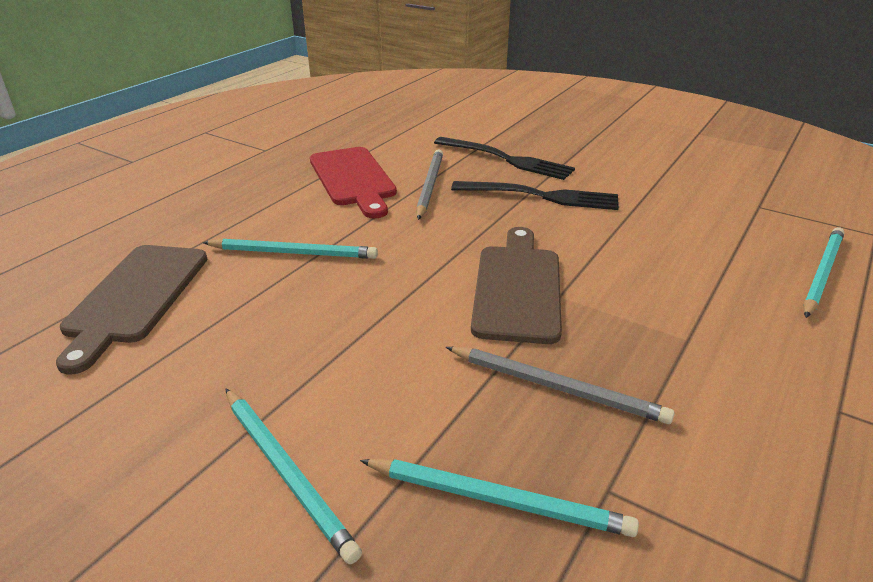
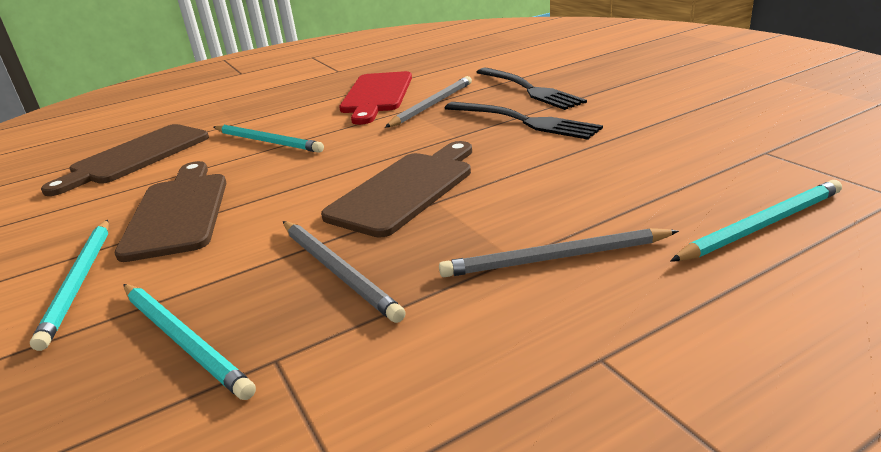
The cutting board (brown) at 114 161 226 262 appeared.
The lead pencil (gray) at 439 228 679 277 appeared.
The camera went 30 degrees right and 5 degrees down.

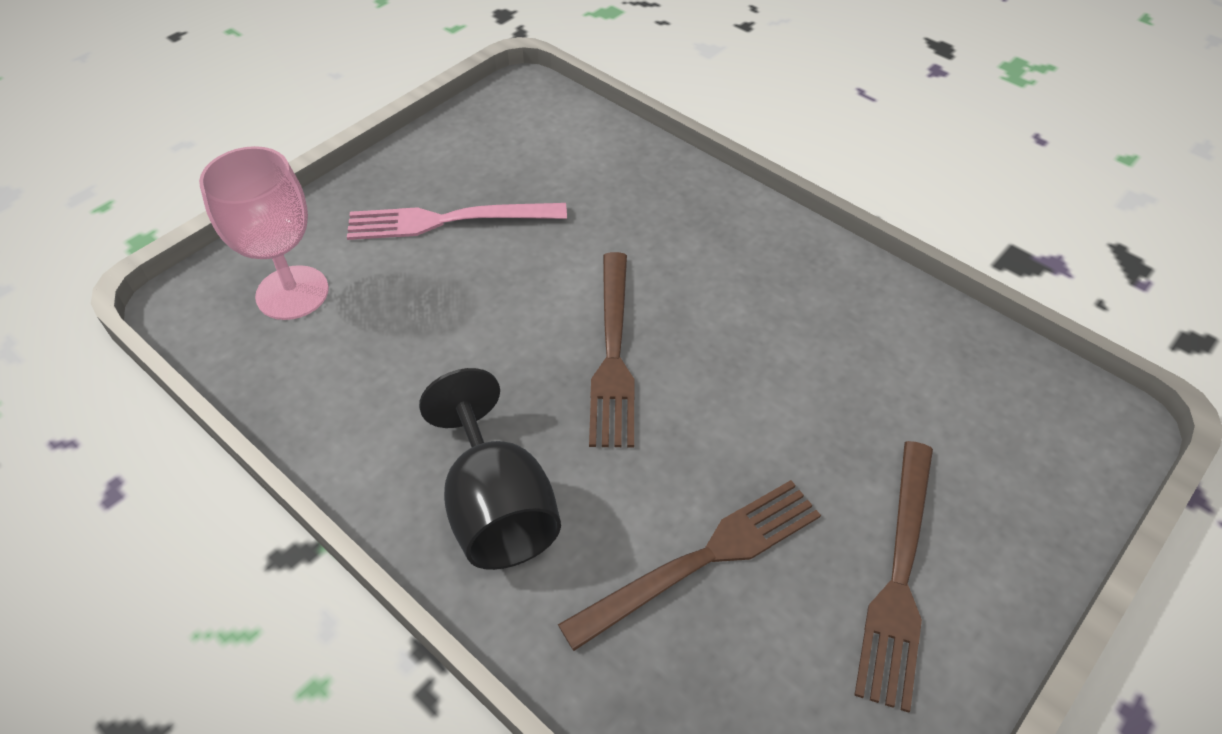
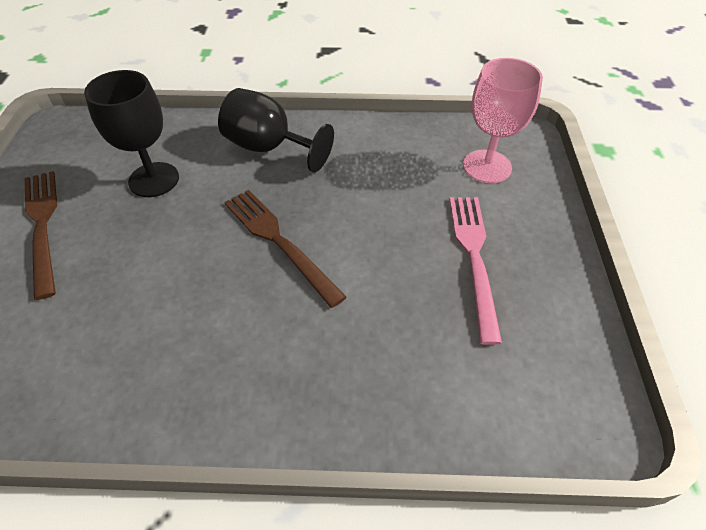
The fork (brown) at 558 480 821 651 was replaced by the wine glass (ebony) at 84 70 179 197.
The fork (rose-pink) at 347 203 567 240 turned 45 degrees counterclockwise.
The camera went 140 degrees right and 0 degrees up.

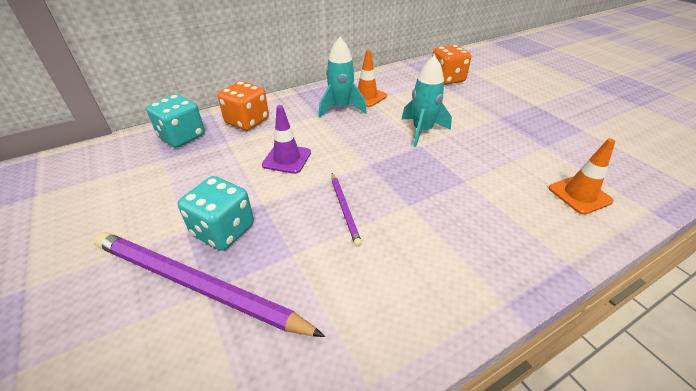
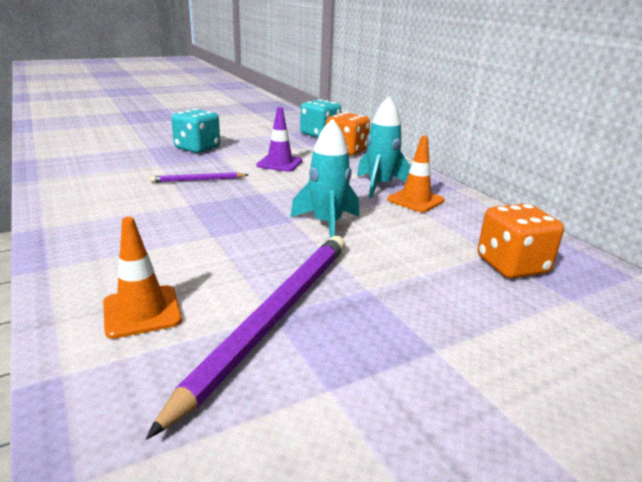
The lead pencil (purple) moved from 94 232 325 337 to 146 236 345 440.
The camera went 90 degrees right and 15 degrees down.

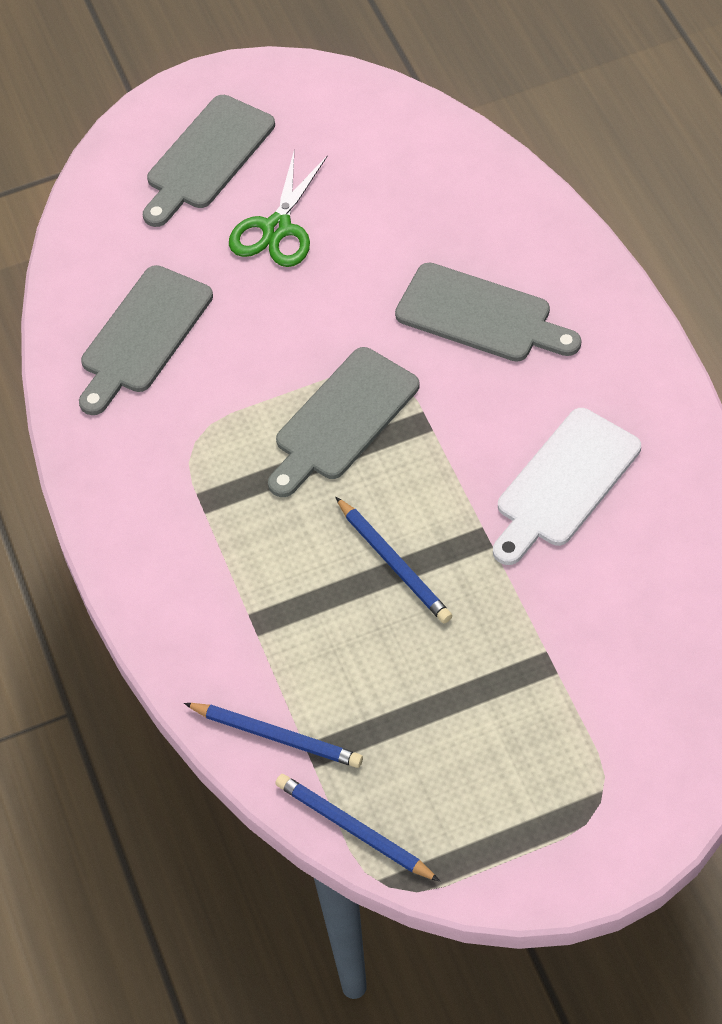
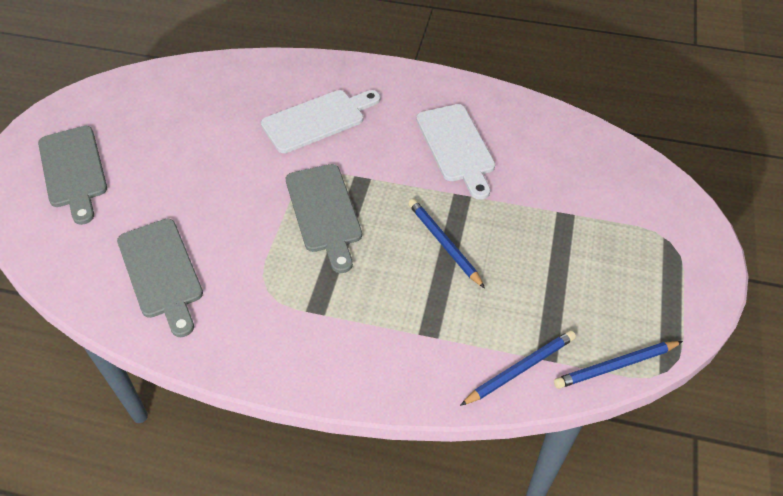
The cutting board (gray) at 395 263 581 362 became the cutting board (white) at 261 90 380 153.
The lead pencil (cobalt) at 336 497 452 623 turned 120 degrees counterclockwise.
The pair of scissors (leaf-green) at 229 150 328 267 disappeared.
The camera went 60 degrees left and 5 degrees down.

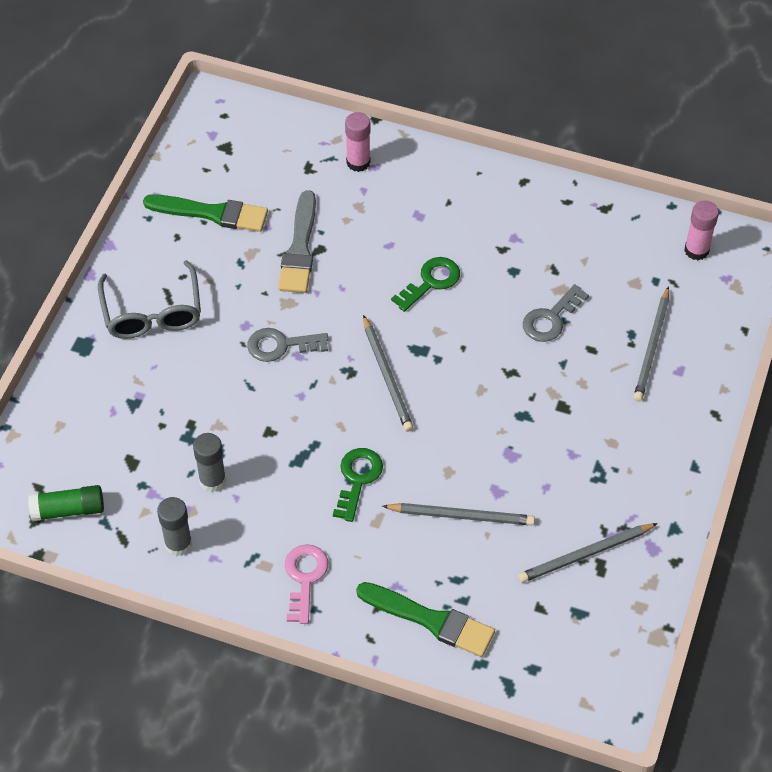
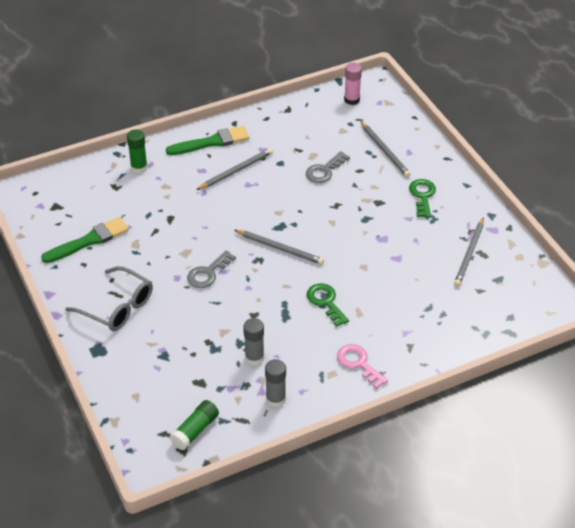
The glue stick (rose-pink) at 345 112 370 172 became the glue stick (leaf-green) at 127 129 148 173.
The brush (leaf-green) moved from 356 582 495 657 to 166 126 249 155.
The lead pencil (gray) moved from 382 503 535 525 to 197 148 273 190.
The door key (gray) at 523 284 589 342 turned 45 degrees clockwise.
The door key (leaf-green) moved from 391 257 460 312 to 409 179 436 217.
The brush (gray) at 278 190 316 293 disappeared.
The camera went 45 degrees left and 10 degrees down.

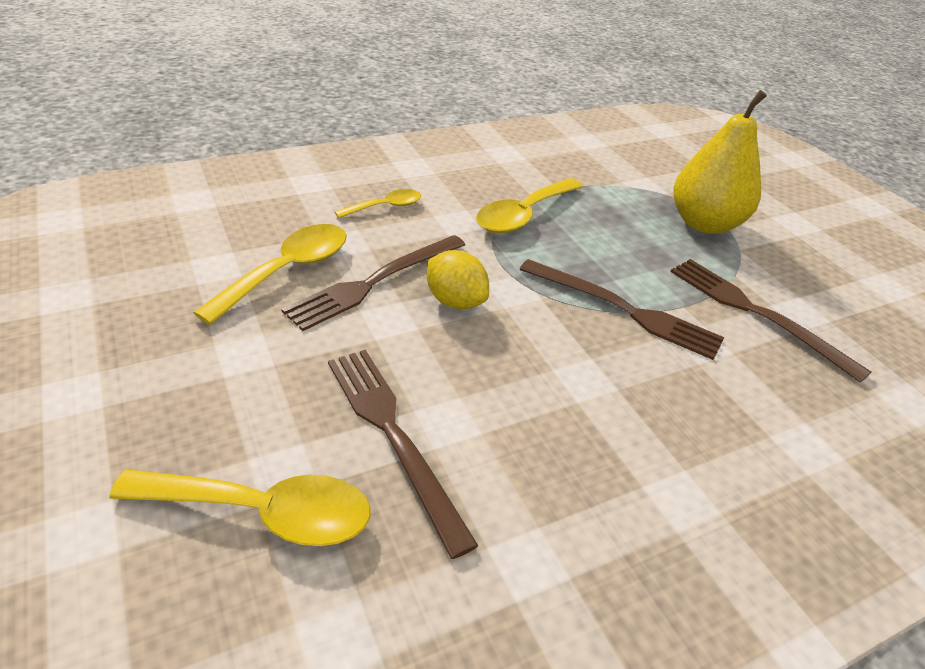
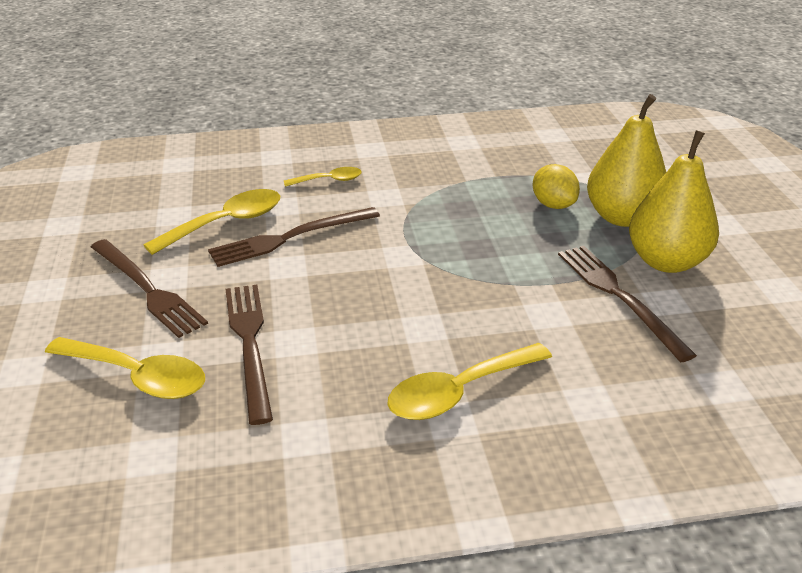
The fork (brown) moved from 519 259 725 360 to 91 239 208 338.
The spoon (golden) moved from 476 178 583 233 to 387 343 552 420.
The lemon (golden) moved from 427 250 489 309 to 533 164 580 209.
The pear (golden) at 629 130 719 273 appeared.
The camera went 20 degrees right and 5 degrees down.

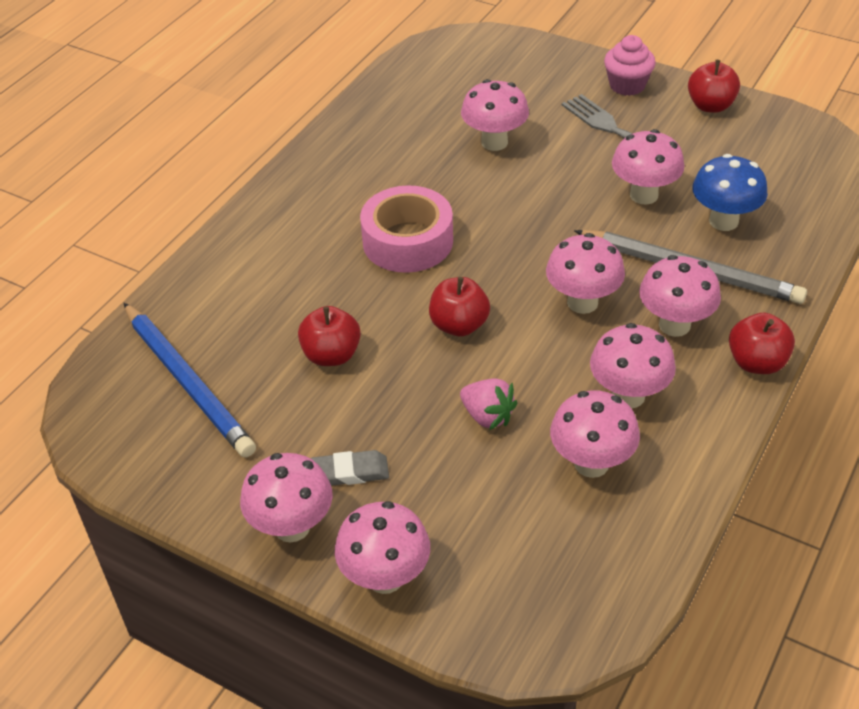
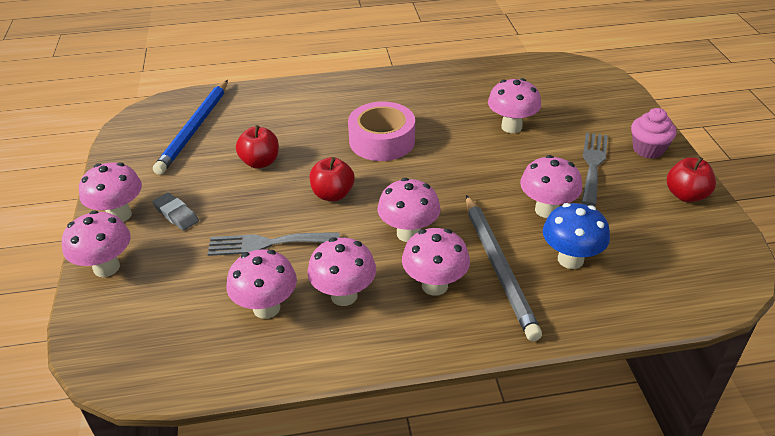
The toy strawberry (rose-pink) at 460 378 517 430 was replaced by the fork (gray) at 208 232 340 256.
The apple fruit (scarlet) at 729 313 795 374 disappeared.
The camera went 50 degrees right and 5 degrees down.

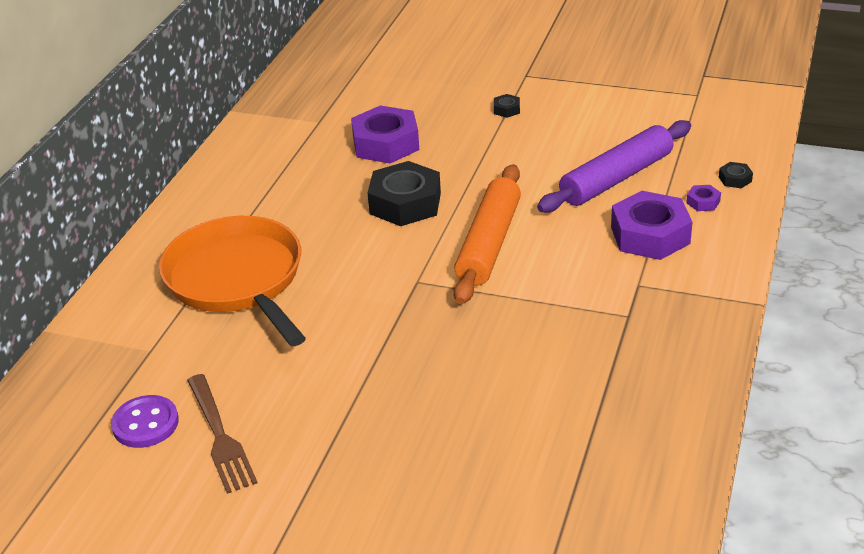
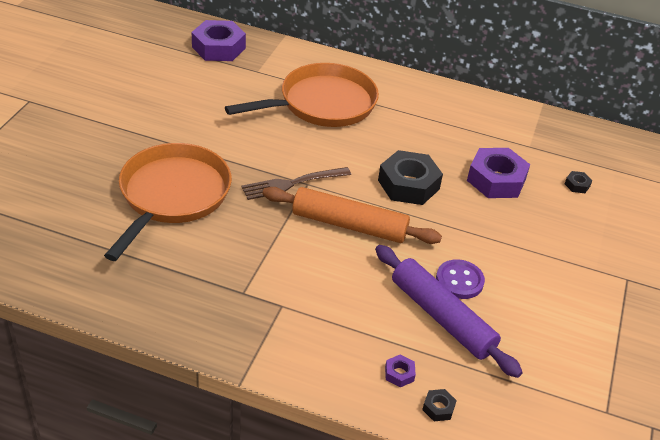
The skillet (orange) at 104 143 232 261 appeared.
The nut (purple) moved from 611 191 692 260 to 192 20 246 61.
The fork (brown) moved from 187 374 257 494 to 242 167 351 200.
The button (purple) moved from 111 395 179 448 to 436 259 485 299.
The nut (ebony) moved from 494 94 520 118 to 565 171 593 193.
The camera went 85 degrees right and 5 degrees up.

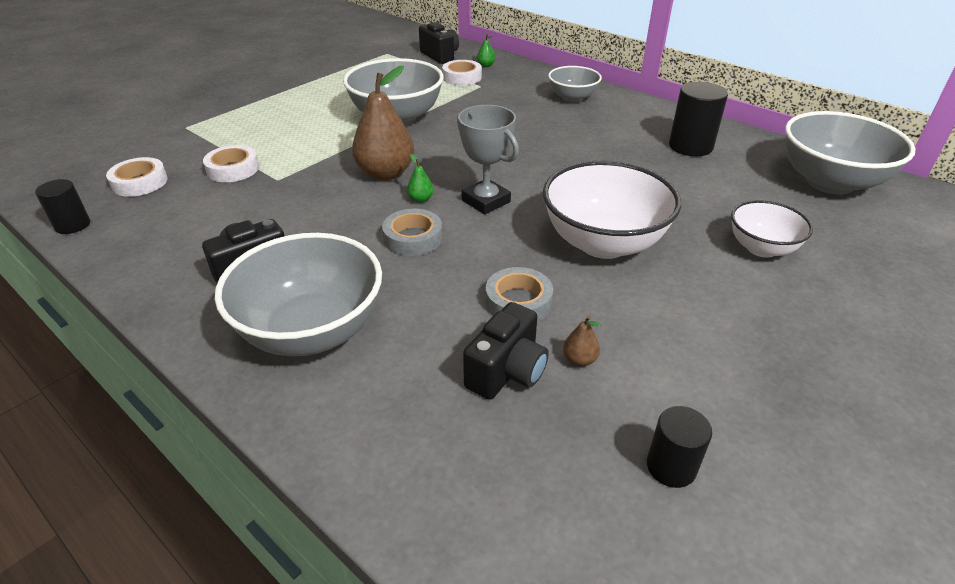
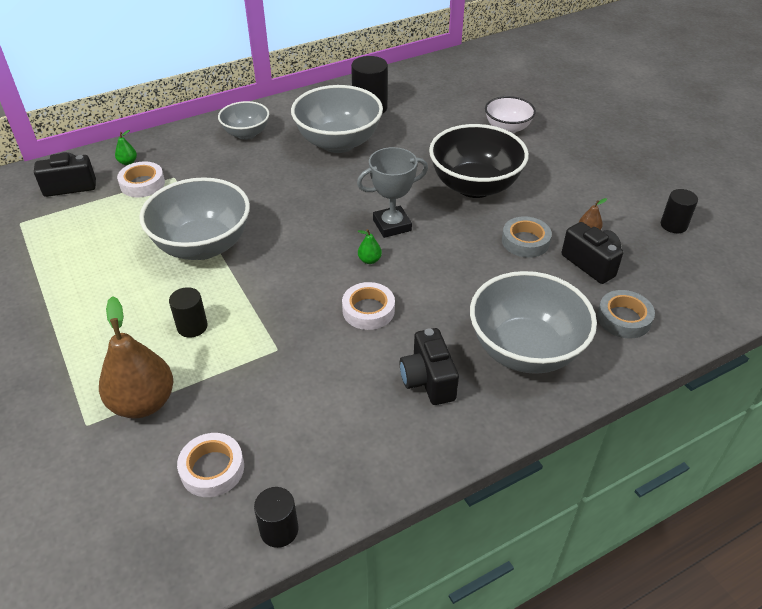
The pear (brown) moved from 352 66 414 181 to 99 296 173 419.
The solid cylinder (ebony) at 169 287 208 338 appeared.
The serving bowl (gray) moved from 785 111 916 195 to 291 85 383 153.
The roll of tape (white) moved from 203 145 259 182 to 342 282 395 330.
The serving bowl (white) at 543 161 681 259 became the serving bowl (ebony) at 429 124 529 198.
The roll of tape (gray) moved from 382 209 442 256 to 597 290 655 339.
The camera went 70 degrees left and 5 degrees up.

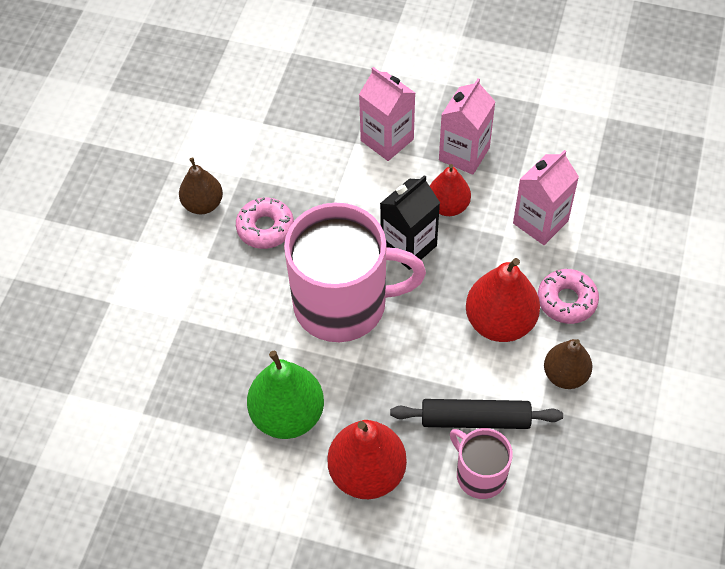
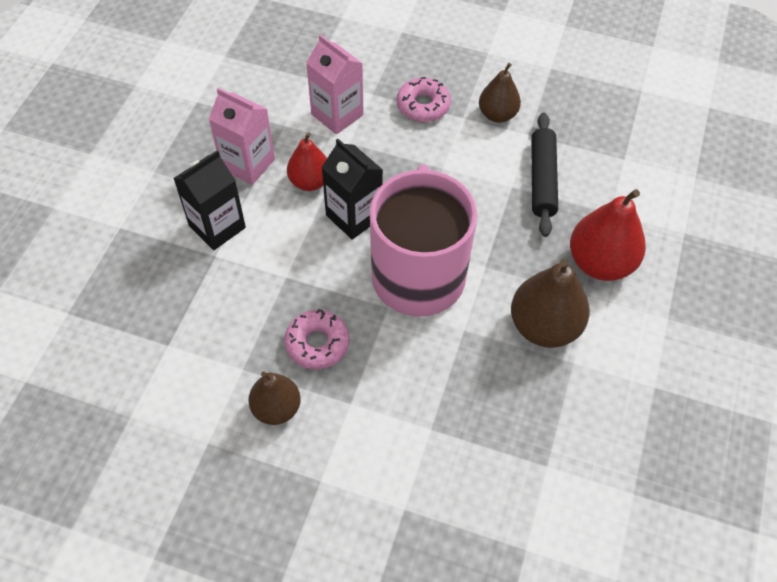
The carton (rose-pink) at 359 67 415 161 became the carton (ebony) at 173 150 246 250.
The pear (leaf-green) at 247 351 324 439 became the pear (brown) at 511 259 590 348.
The coffee mug (rose-pink) at 450 428 513 499 disappeared.
The pear (scarlet) at 466 258 540 342 disappeared.
The camera went 90 degrees left and 0 degrees up.

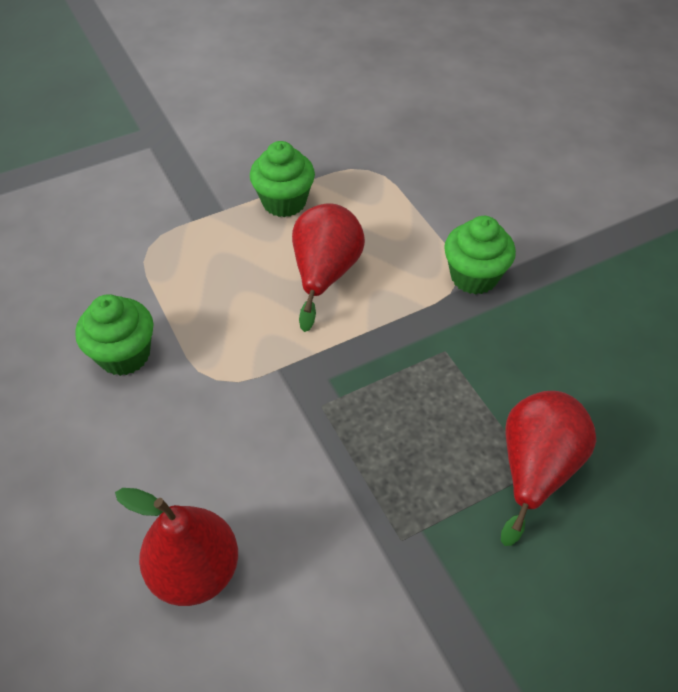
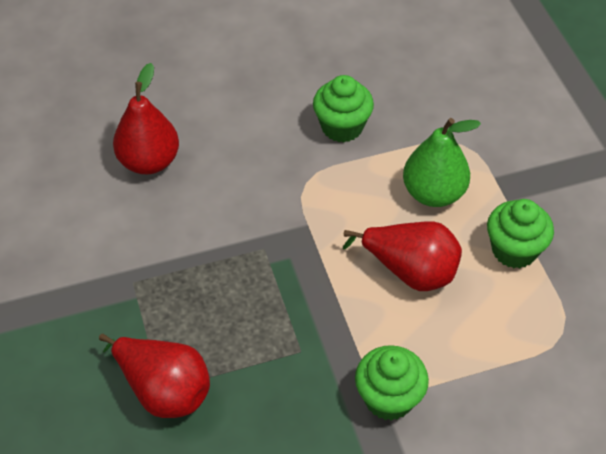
The pear (leaf-green) at 403 118 481 207 appeared.
The camera went 100 degrees right and 0 degrees up.

